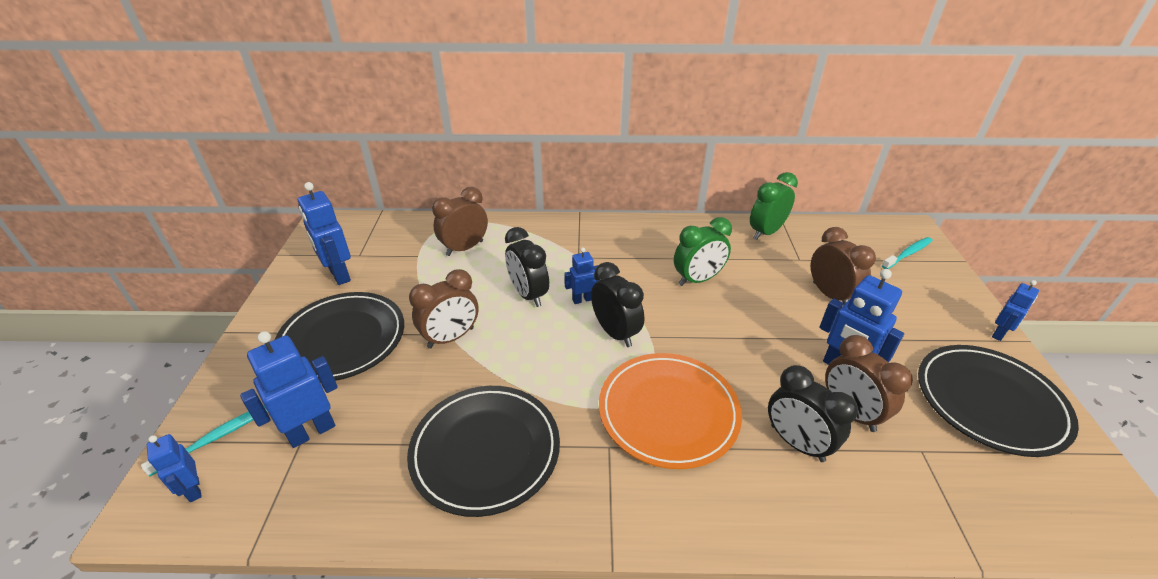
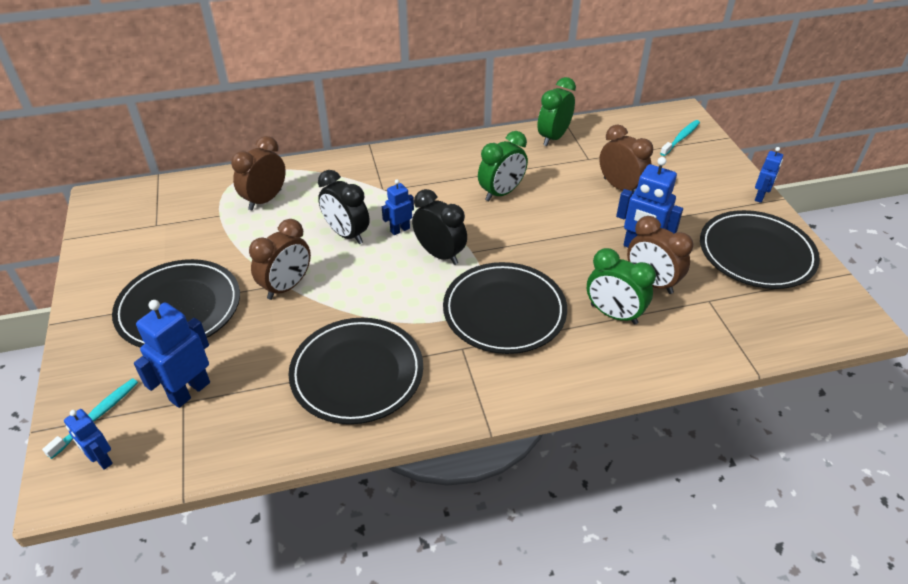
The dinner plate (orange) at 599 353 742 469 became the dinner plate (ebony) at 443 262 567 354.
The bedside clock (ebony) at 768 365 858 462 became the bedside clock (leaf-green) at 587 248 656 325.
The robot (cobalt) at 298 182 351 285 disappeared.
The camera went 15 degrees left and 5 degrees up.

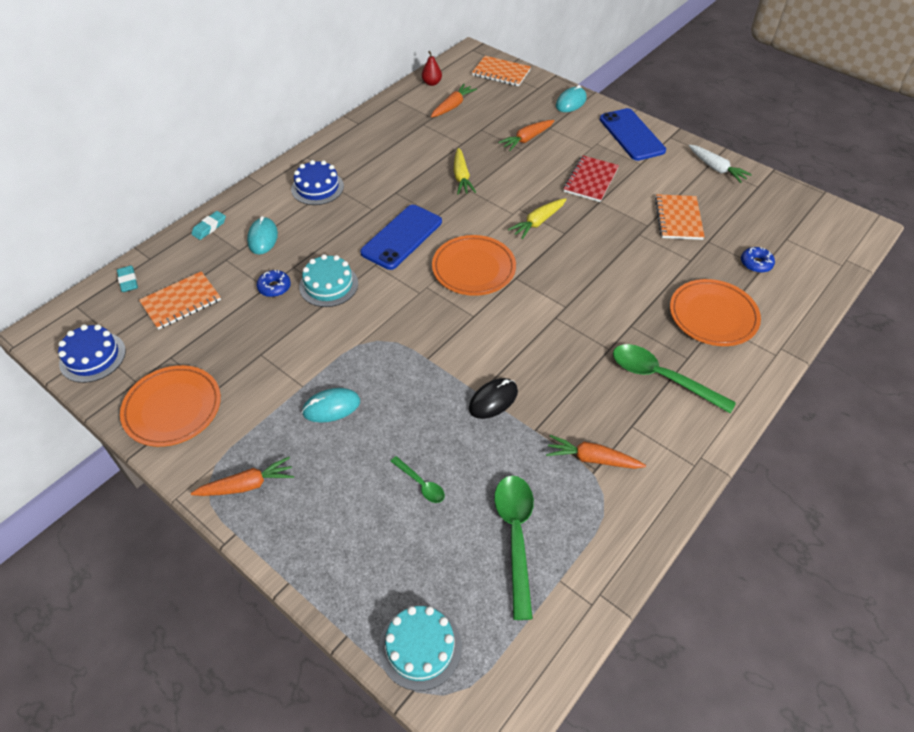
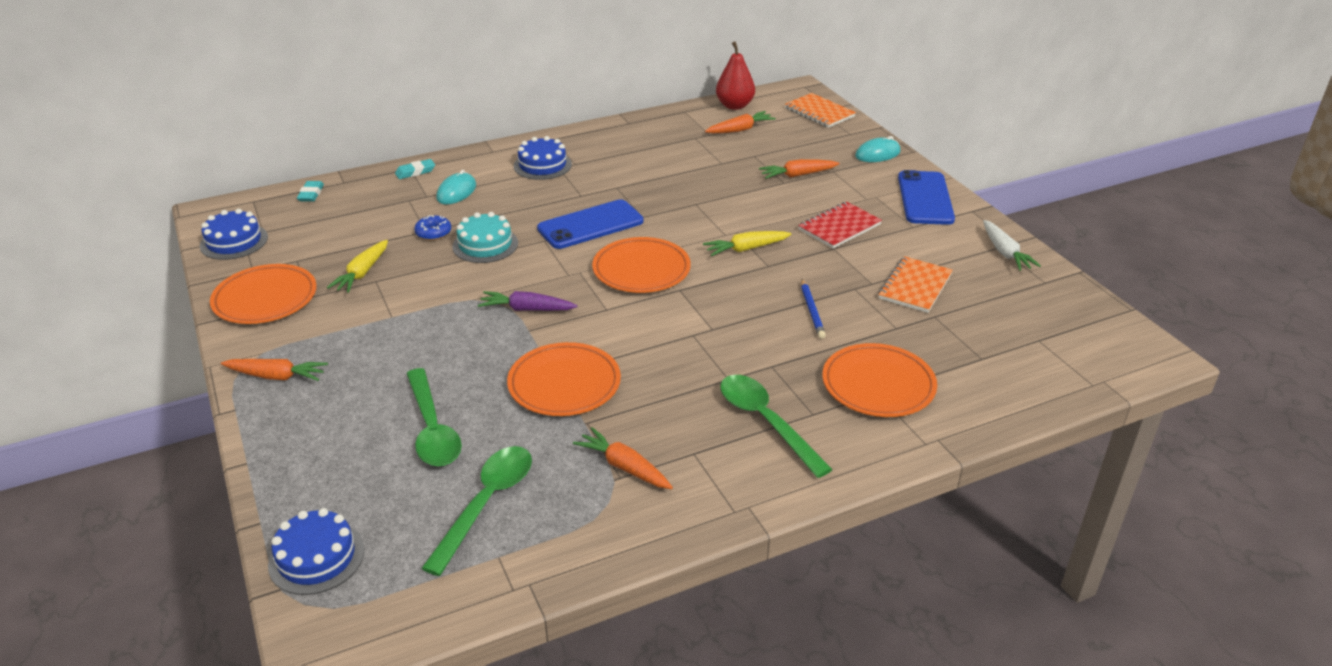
The gateau (turquoise) at 379 606 462 691 became the gateau (cobalt) at 268 508 365 595.
The toy carrot (golden) moved from 454 148 476 194 to 327 240 388 293.
The spoon (leaf-green) at 390 456 445 503 changed to 1.98 times the size.
The toy carrot (purple) at 478 291 578 311 appeared.
The PC mouse (ebony) at 469 378 518 419 was replaced by the dinner plate (orange) at 507 342 621 416.
The pear (scarlet) at 422 51 442 86 changed to 1.66 times the size.
The lead pencil (cobalt) at 801 279 826 339 appeared.
The exercise book (orange) at 139 271 221 330 disappeared.
The PC mouse (turquoise) at 302 388 360 423 disappeared.
The glazed donut (cobalt) at 741 247 775 273 disappeared.
The camera went 25 degrees right and 15 degrees down.

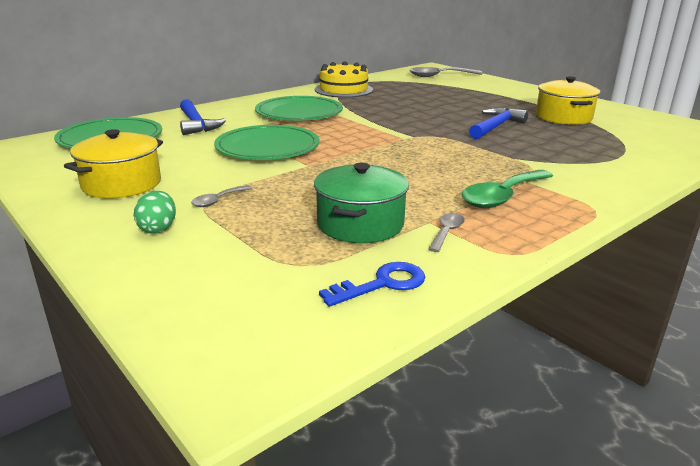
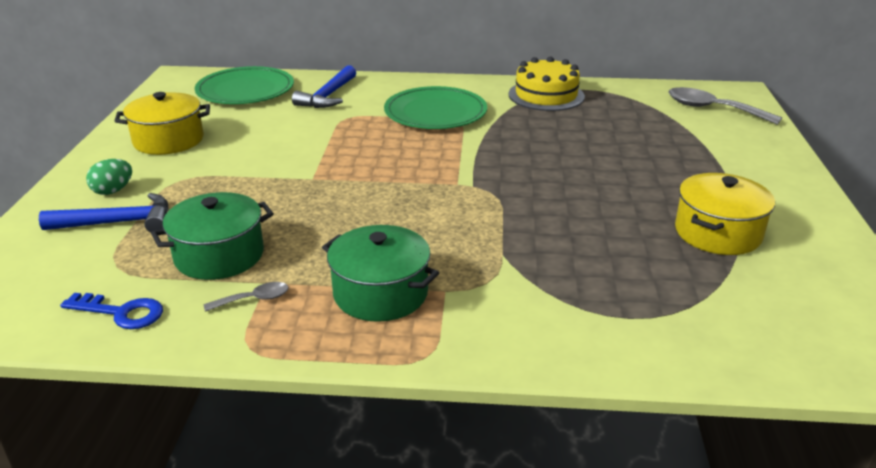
The hammer (cobalt) moved from 469 108 528 139 to 39 193 169 232.
The spoon (leaf-green) at 462 170 553 208 was replaced by the pot (leaf-green) at 322 225 439 322.
The spoon (gray) at 191 185 253 207 disappeared.
The dinner plate (leaf-green) at 214 125 320 160 disappeared.
The camera went 45 degrees right and 5 degrees up.

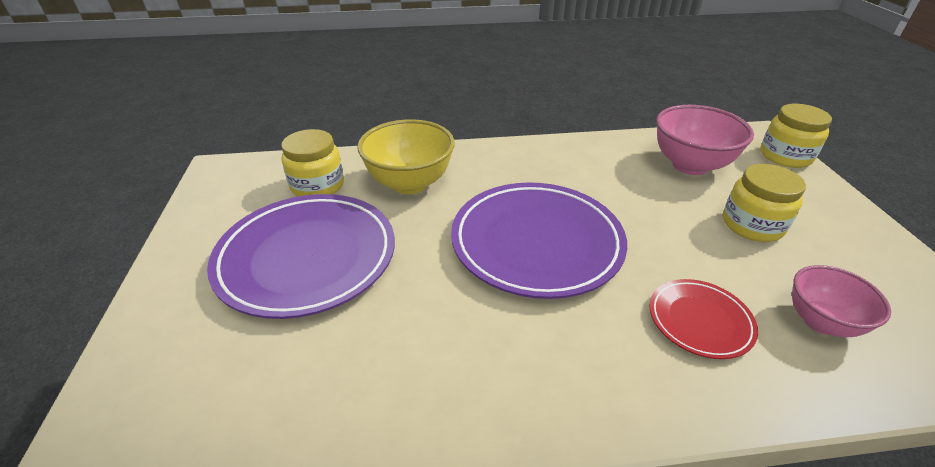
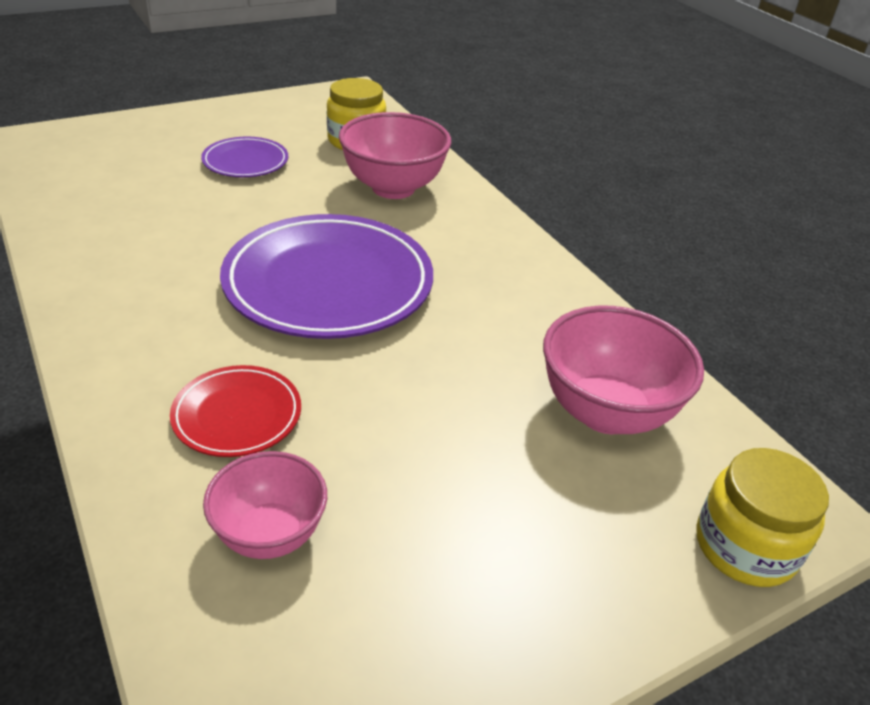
The dinner plate (purple) at 207 194 395 319 changed to 0.50 times the size.
The serving bowl (golden) at 357 119 455 194 became the serving bowl (rose-pink) at 339 112 451 199.
The jam jar (golden) at 723 164 806 242 disappeared.
The camera went 65 degrees right and 0 degrees up.

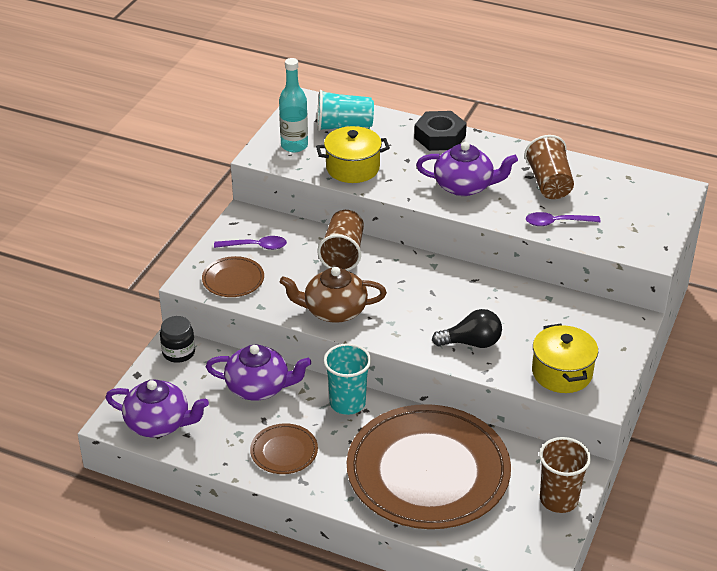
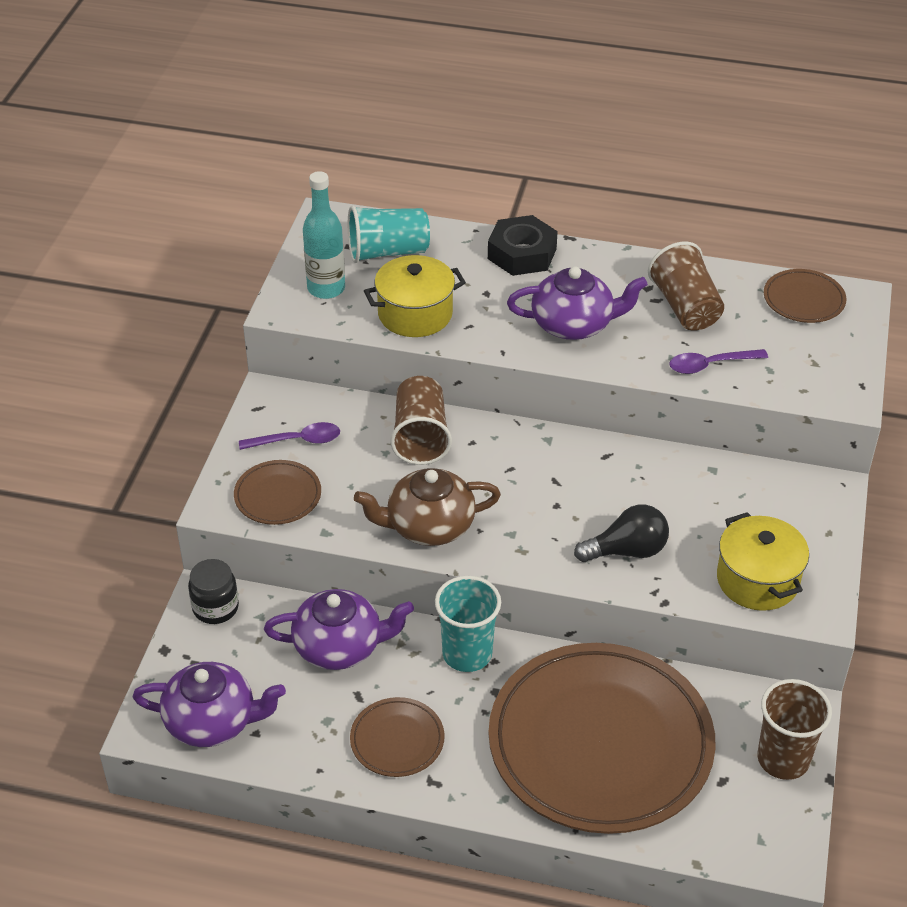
The dinner plate (brown) at 764 269 846 323 appeared.
The camera went 10 degrees left and 5 degrees up.

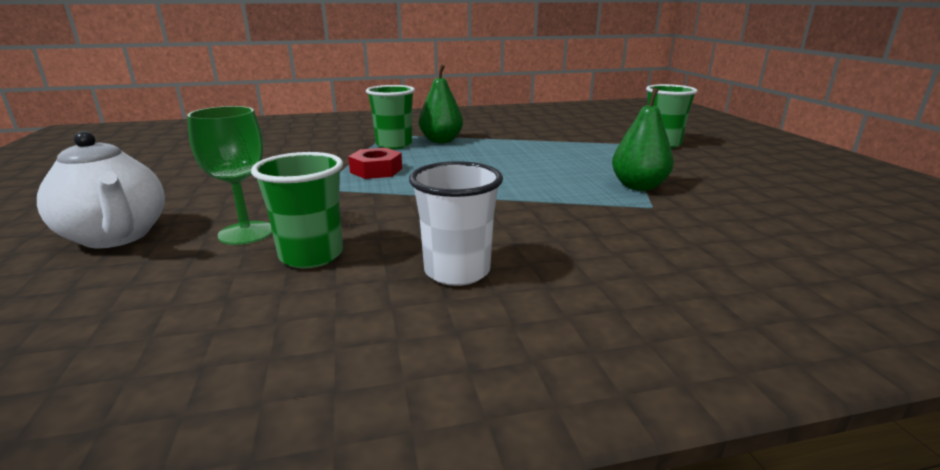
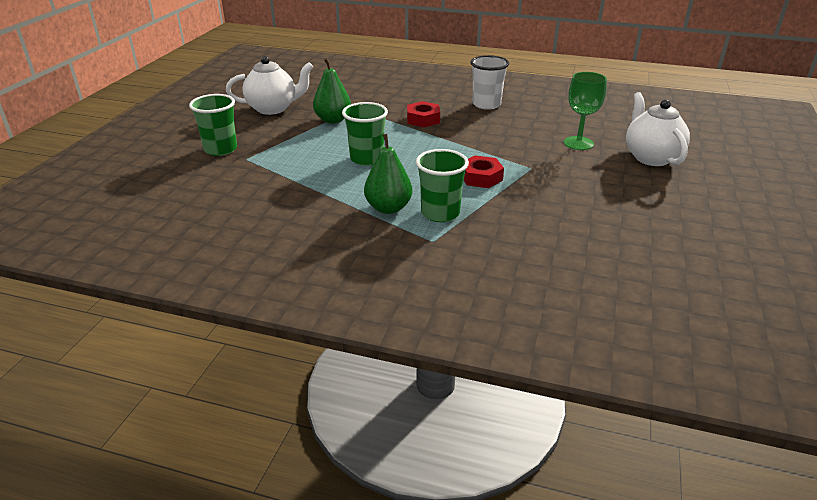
The china teapot (white) at 226 56 313 115 appeared.
The cup (leaf-green) moved from 251 152 343 269 to 342 102 388 166.
The nut (scarlet) at 407 101 440 128 appeared.
The camera went 150 degrees left and 10 degrees up.

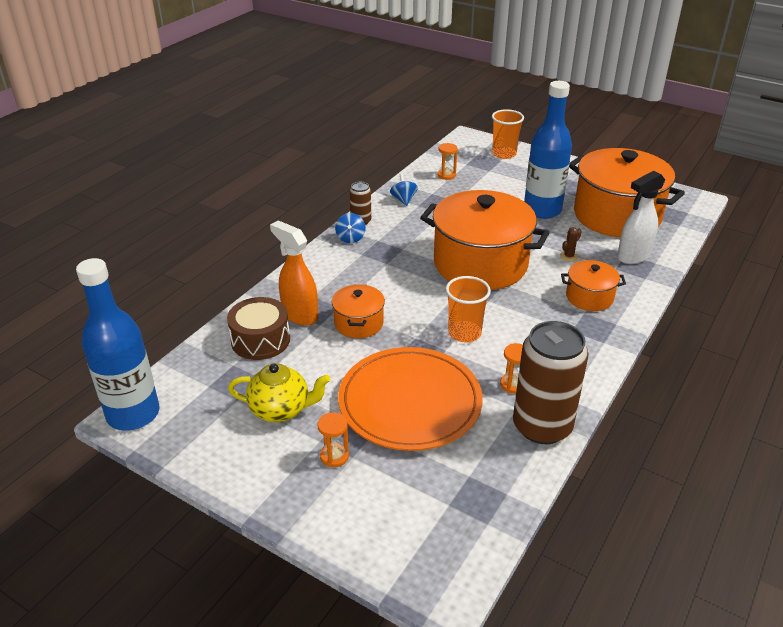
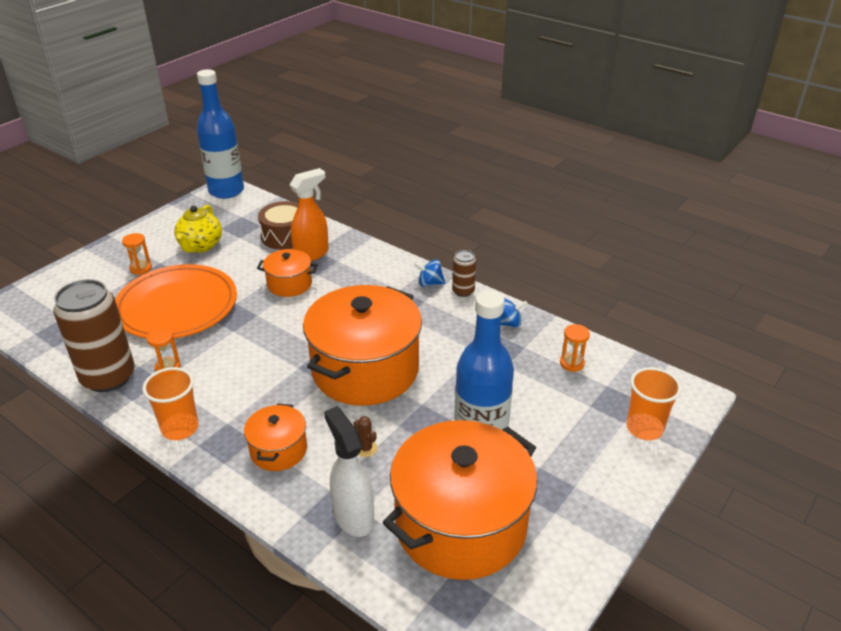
The cup (orange) moved from 446 276 491 342 to 142 367 199 440.
The camera went 95 degrees right and 0 degrees up.

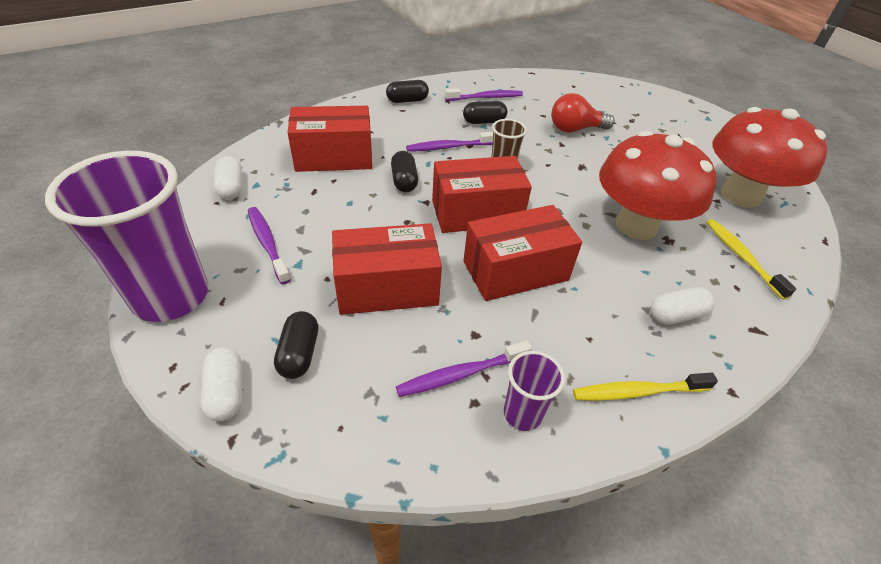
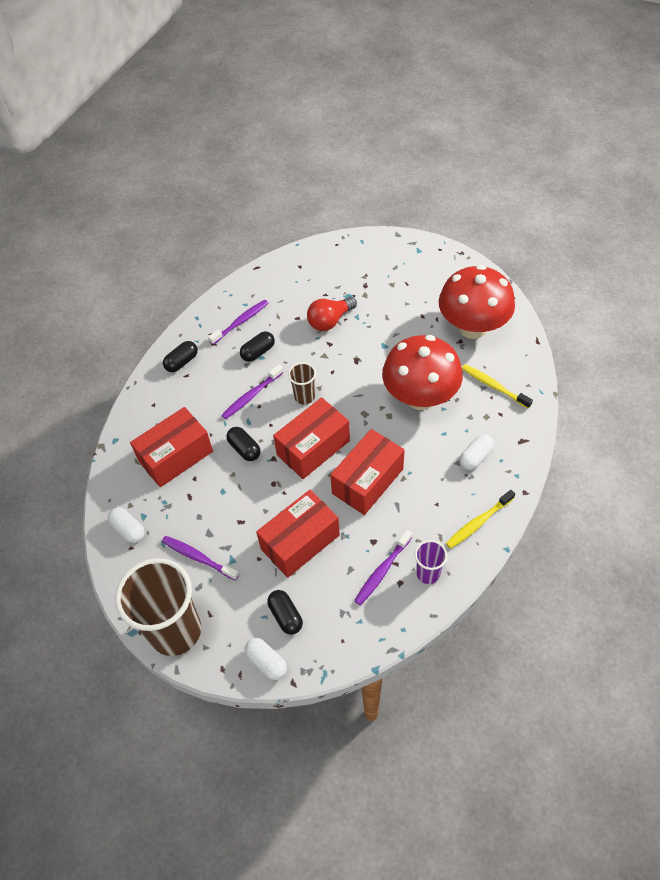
The cup (purple) at 45 151 208 322 became the cup (brown) at 115 558 201 656.
The camera went 25 degrees left and 10 degrees up.

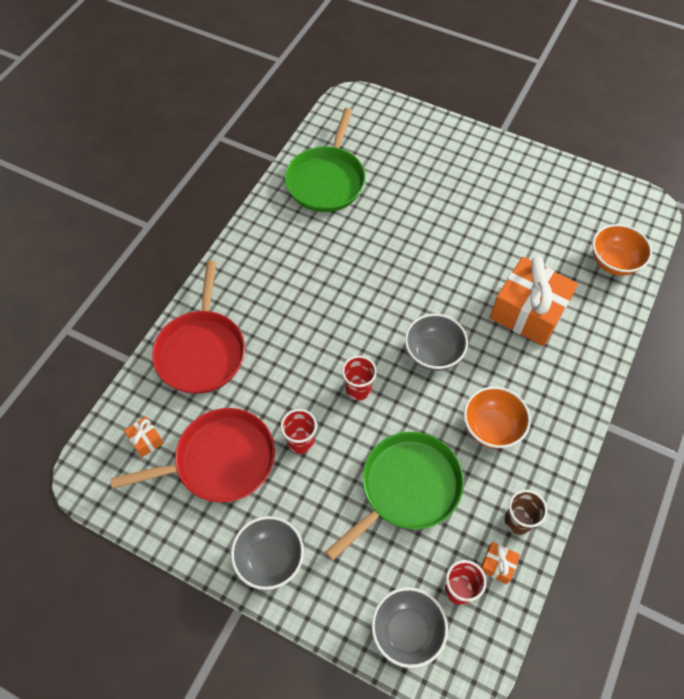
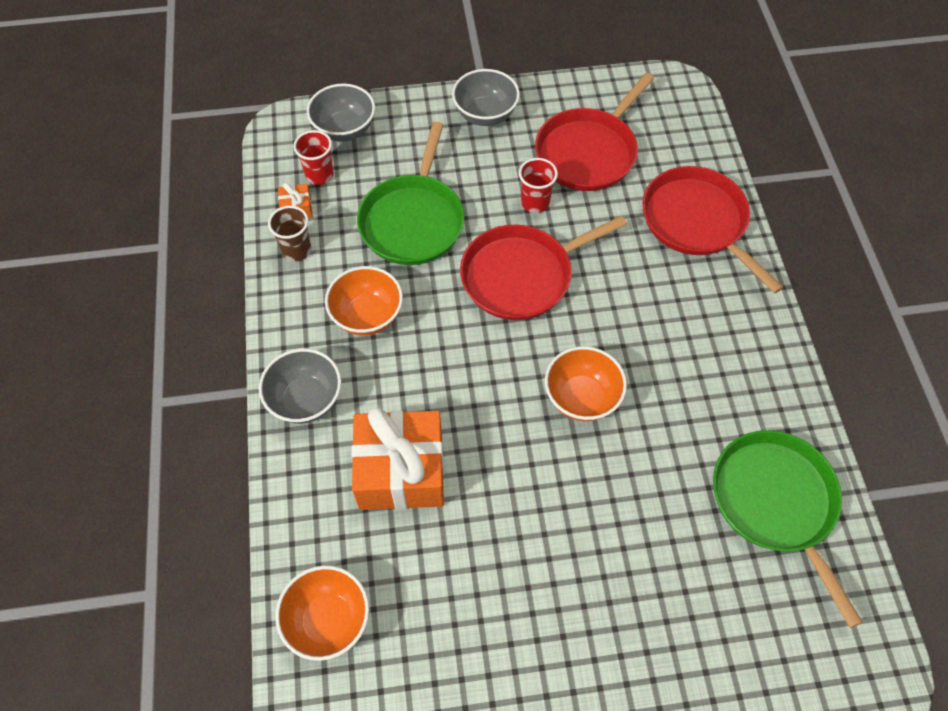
The serving bowl (gray) moved from 405 314 468 371 to 259 348 341 424.
The cup (scarlet) at 342 356 377 400 was replaced by the skillet (scarlet) at 460 216 627 320.
The serving bowl (orange) at 545 346 627 421 appeared.
The wrapped gift (orange) at 124 417 164 457 disappeared.
The camera went 145 degrees right and 0 degrees up.

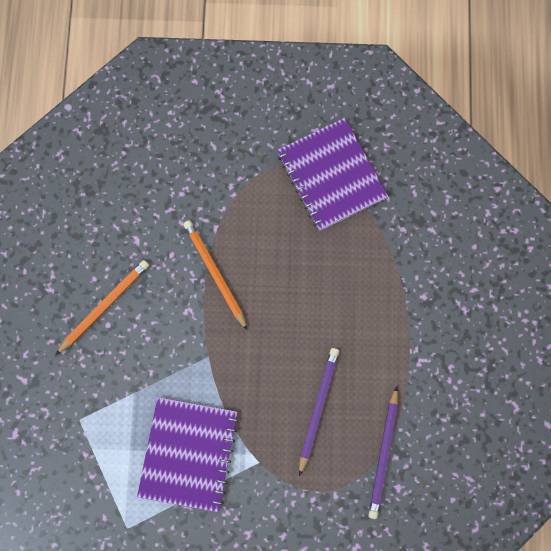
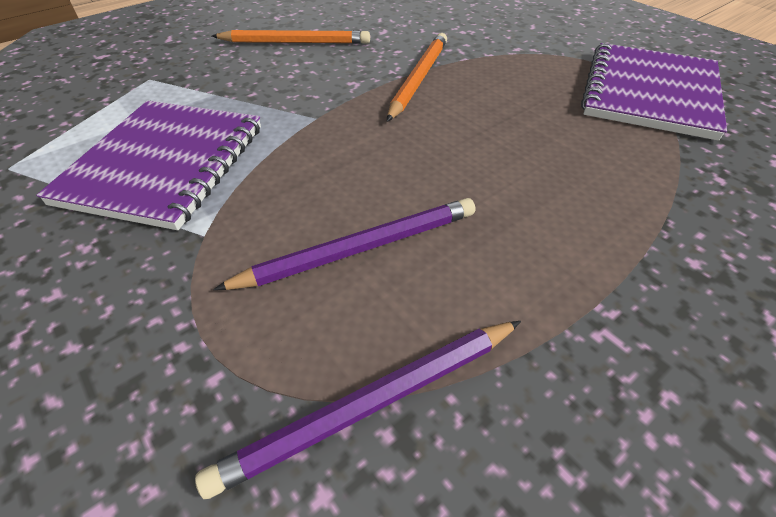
The exercise book (purple) at 137 397 239 512 turned 45 degrees counterclockwise.
The camera went 50 degrees right and 30 degrees down.

